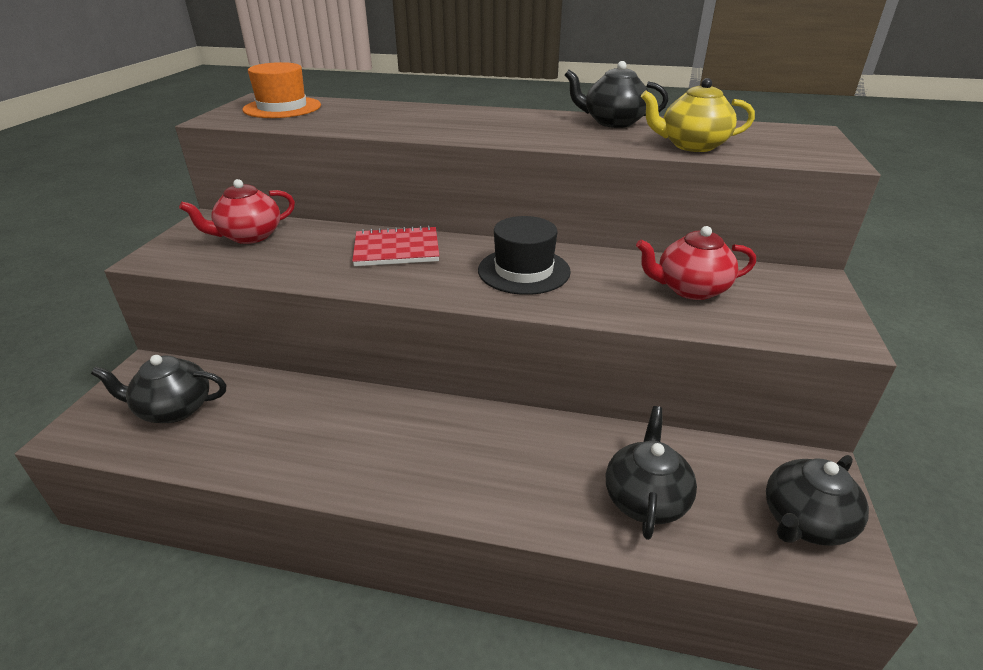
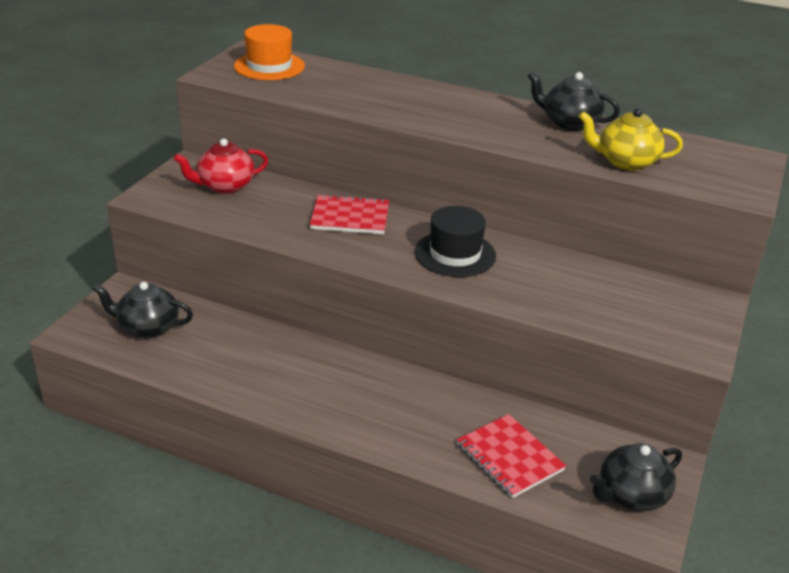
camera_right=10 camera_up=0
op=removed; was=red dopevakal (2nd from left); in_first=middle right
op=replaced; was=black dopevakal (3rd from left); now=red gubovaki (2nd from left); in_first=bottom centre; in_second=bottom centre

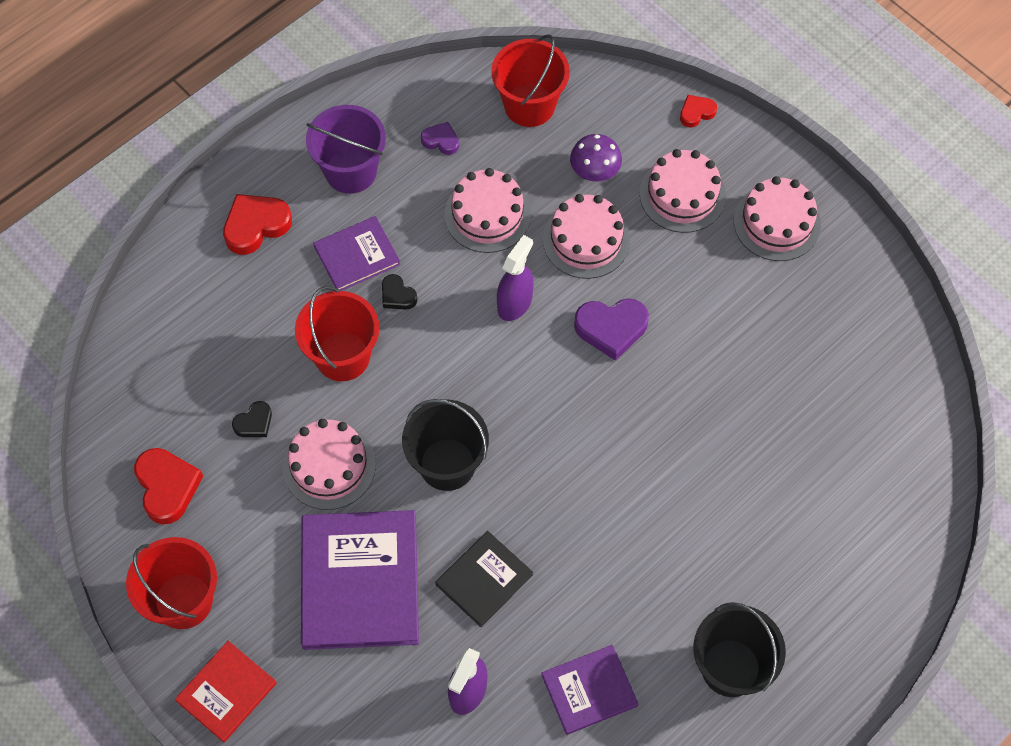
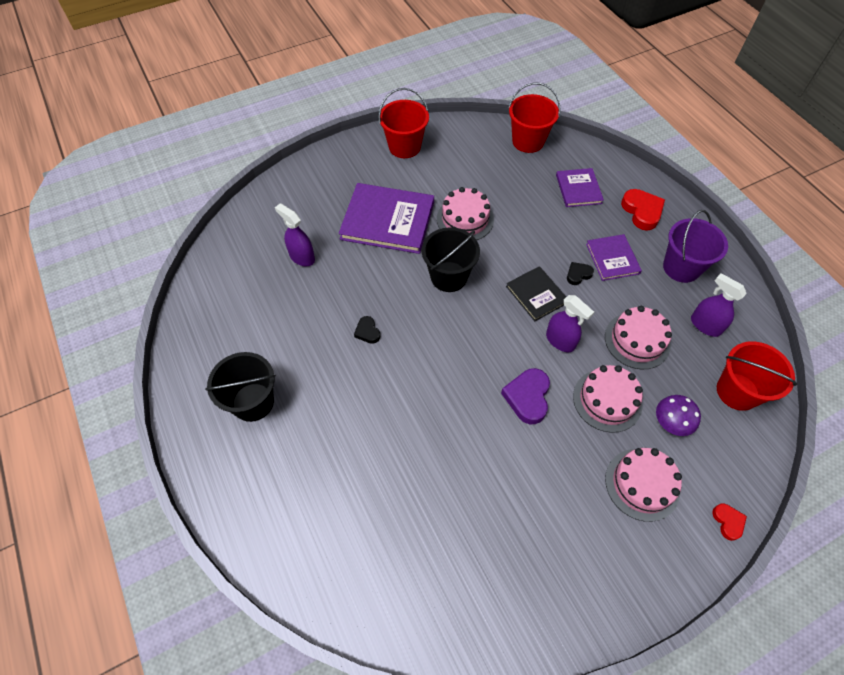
camera_right=105 camera_up=-5
op=replaced; was=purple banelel (1st from left); now=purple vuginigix (3rd from left); in_first=top centre; in_second=middle right
op=removed; was=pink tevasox (5th from left); in_first=top right
op=moved; was=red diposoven (2nd from left); in_first=centre; in_second=top centre
op=moved; was=black banelel (1st from left); in_first=middle left; in_second=centre
op=removed; was=red banelel (1st from left); in_first=middle left
op=moved; was=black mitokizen; in_first=bottom centre; in_second=centre
op=removed; was=red mitokizen; in_first=bottom left
op=moved; was=purple mitokizen (3rd from left in the first image); now=purple mitokizen (2nd from left); in_first=bottom centre; in_second=top right

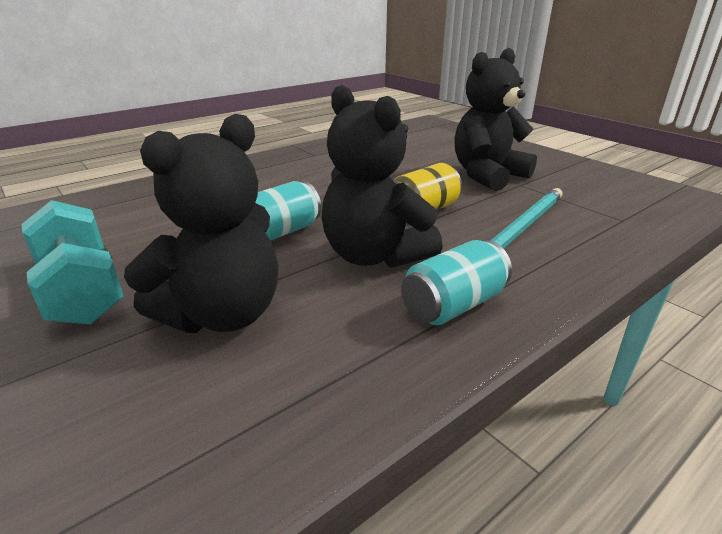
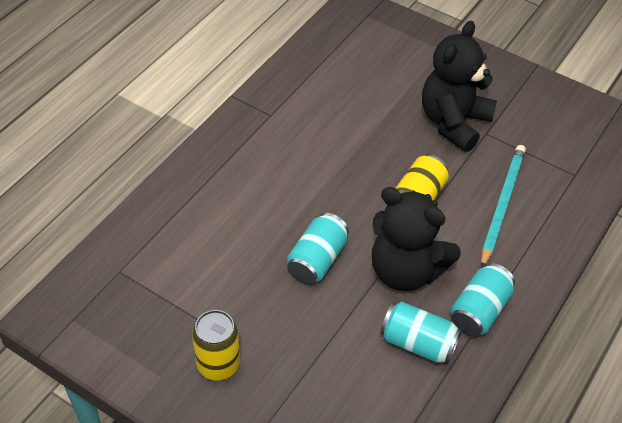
camera_right=-20 camera_up=20
op=removed; was=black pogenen (1st from left); in_first=middle left
op=replaced; was=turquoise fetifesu; now=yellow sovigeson (1st from left); in_first=middle left; in_second=bottom centre
op=added; now=turquoise sovigeson (2nd from left); in_second=bottom right

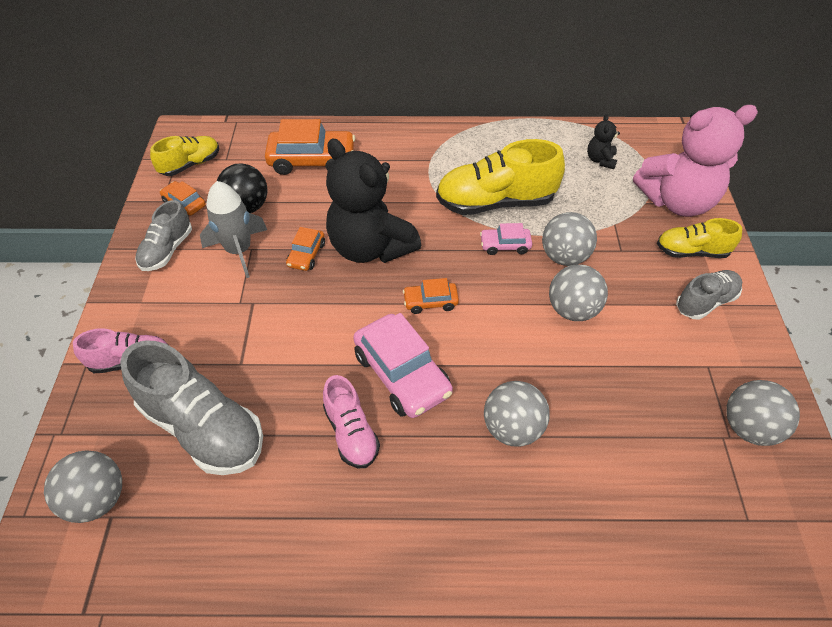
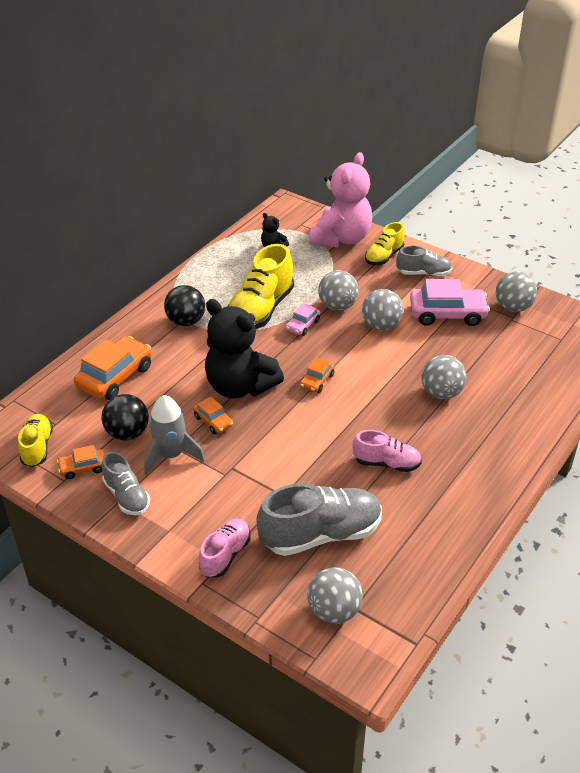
camera_right=-55 camera_up=-10
op=turned; was=black pogenen (1st from left); in_first=top centre; in_second=centre; clockwise=45
op=turned; was=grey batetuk (3rd from left); in_first=middle right; in_second=middle right; clockwise=90
op=moved; was=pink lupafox (1st from left in the first image); now=pink lupafox (2nd from left); in_first=centre; in_second=middle right
op=added; now=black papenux (2nd from left); in_second=middle left

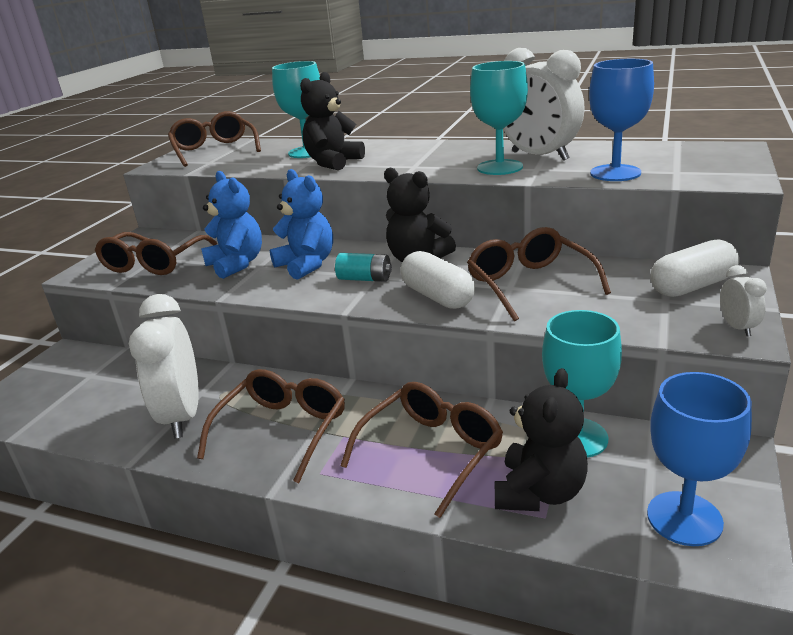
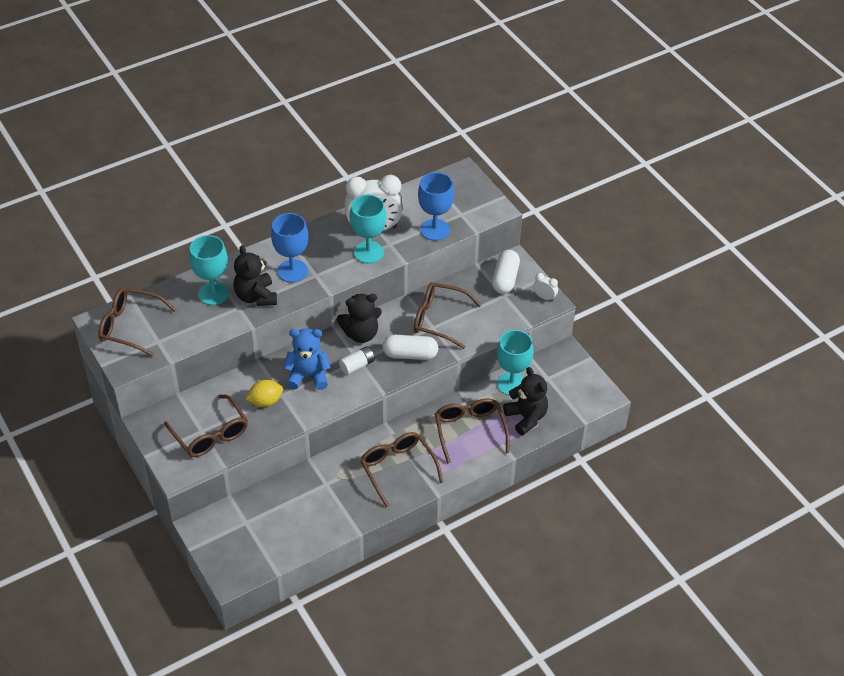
camera_right=-55 camera_up=20
op=replaced; was=blue pogenen (1st from left); now=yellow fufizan; in_first=middle left; in_second=middle left
op=recoloured; was=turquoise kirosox; now=white kirosox; in_first=centre; in_second=centre
op=removed; was=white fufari (1st from left); in_first=middle left
op=moved; was=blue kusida (2nd from left in the first image); now=blue kusida (1st from left); in_first=bottom right; in_second=centre

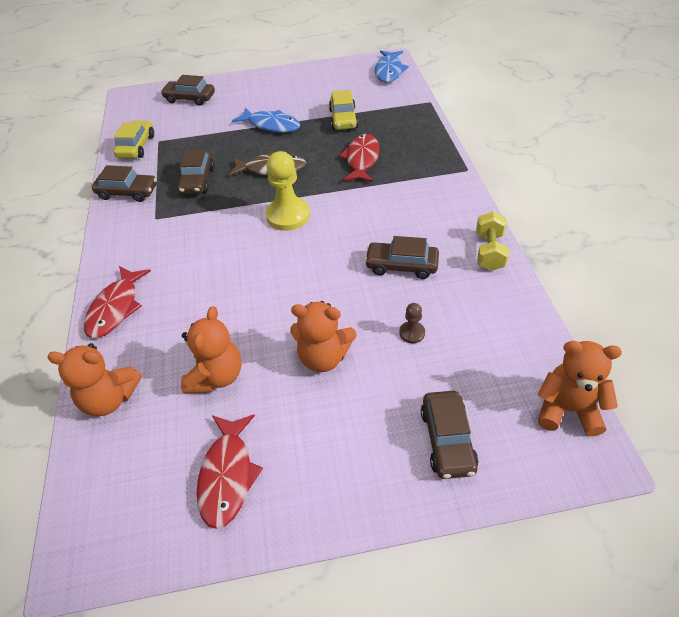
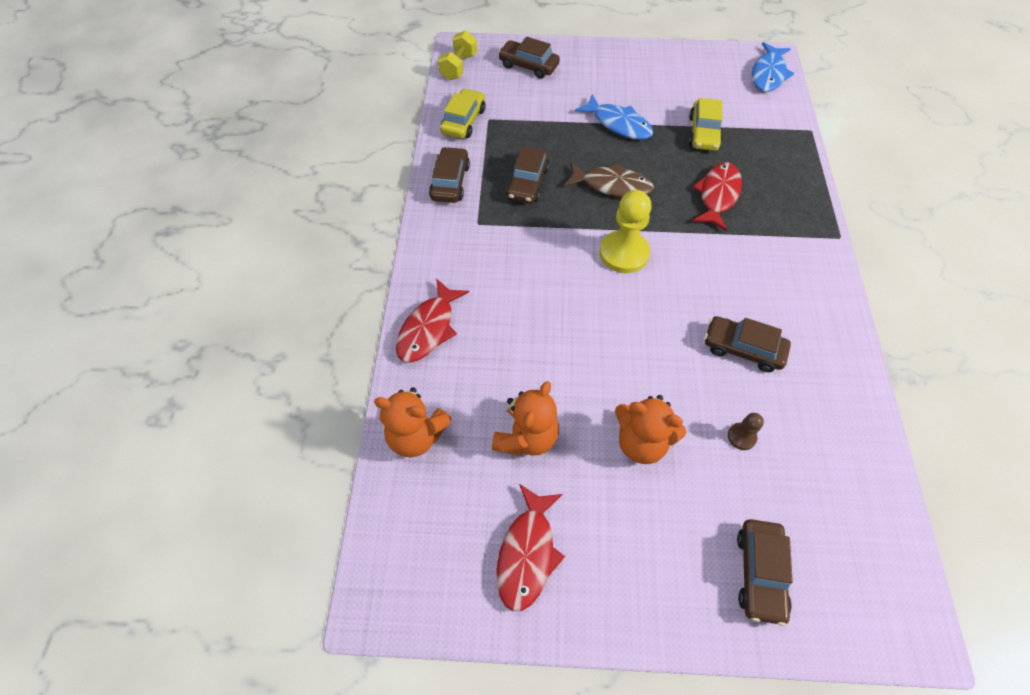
camera_right=10 camera_up=10
op=turned; was=brown lupafox (1st from left); in_first=top left; in_second=top centre; clockwise=-105
op=moved; was=yellow fetifesu; in_first=middle right; in_second=top centre
op=removed; was=orange pogenen (4th from left); in_first=middle right

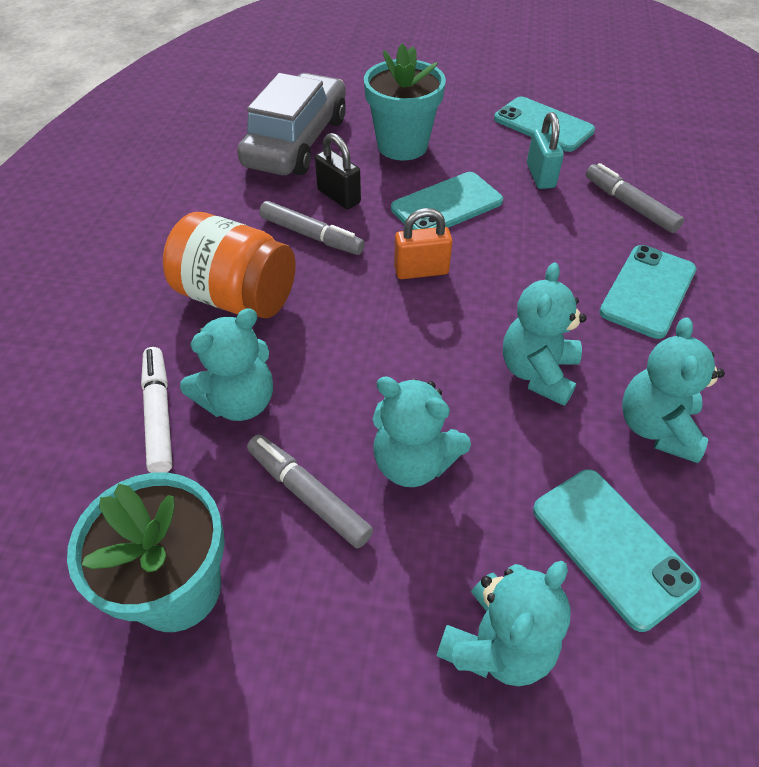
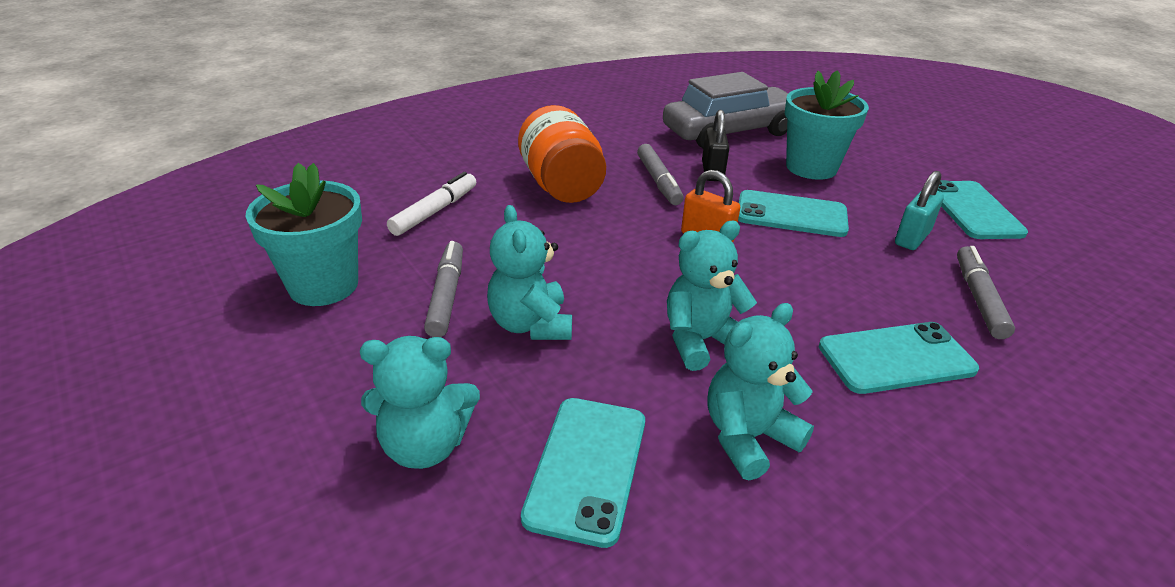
camera_right=45 camera_up=-15
op=removed; was=turquoise pogenen (1st from left); in_first=middle left

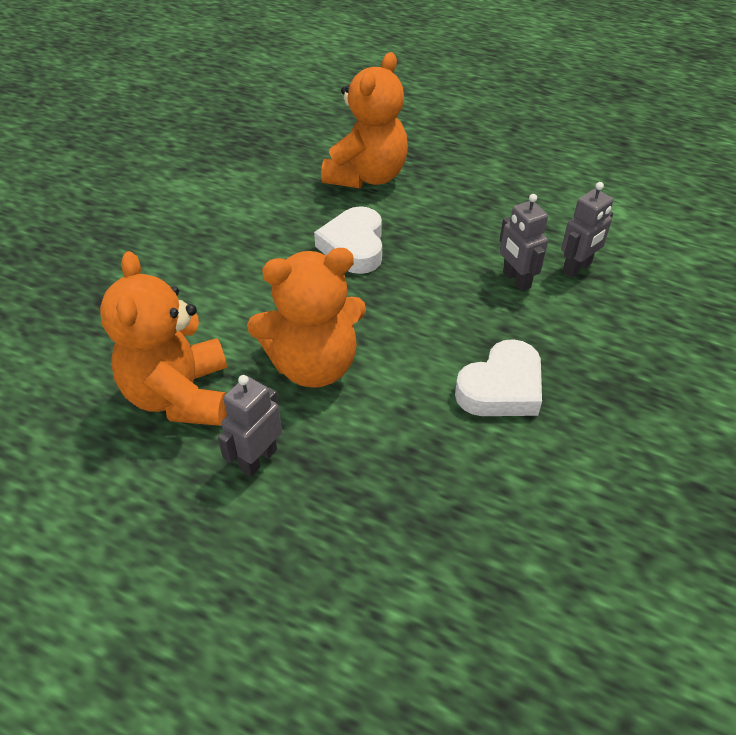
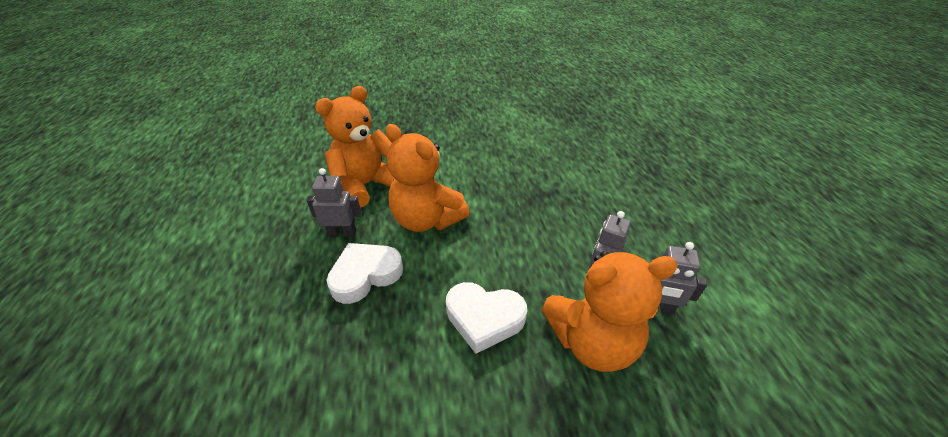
camera_right=55 camera_up=-5
op=moved; was=orange pogenen (3rd from left); in_first=top centre; in_second=bottom centre
op=moved; was=white banelel (1st from left); in_first=top centre; in_second=centre

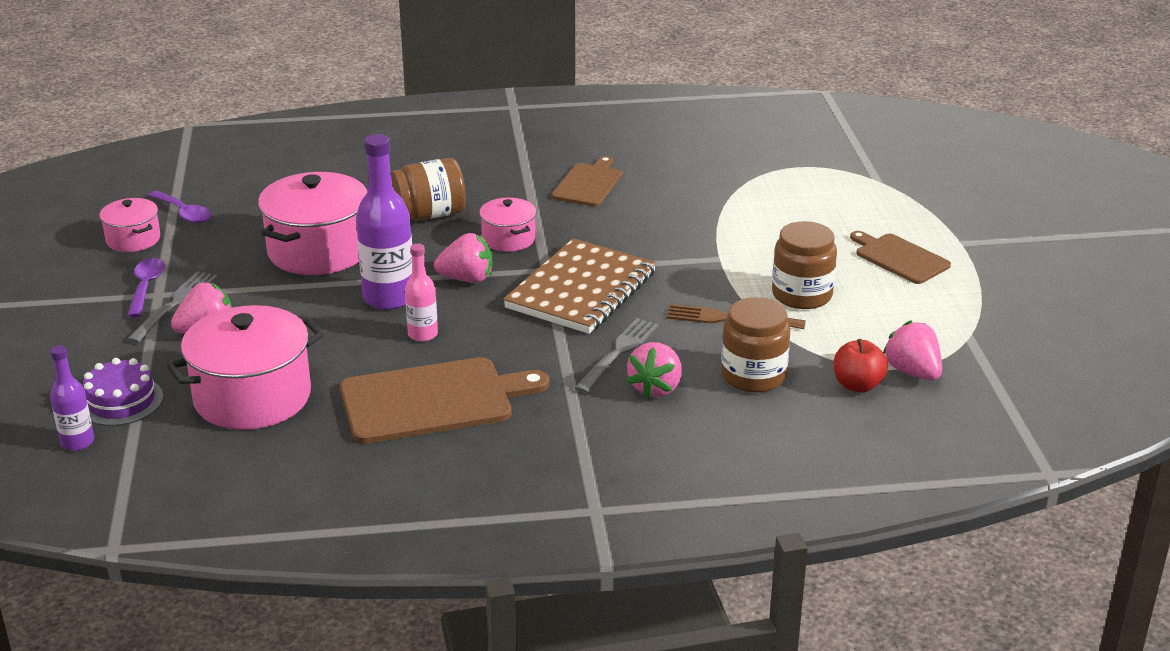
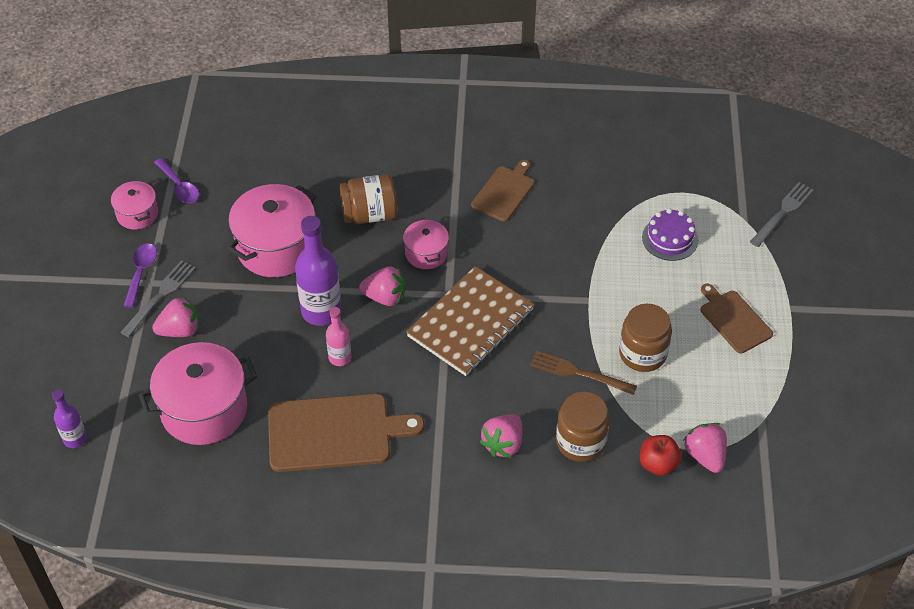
camera_right=10 camera_up=20
op=moved; was=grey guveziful (2nd from left); in_first=centre; in_second=middle right
op=moved; was=purple tevasox; in_first=middle left; in_second=middle right

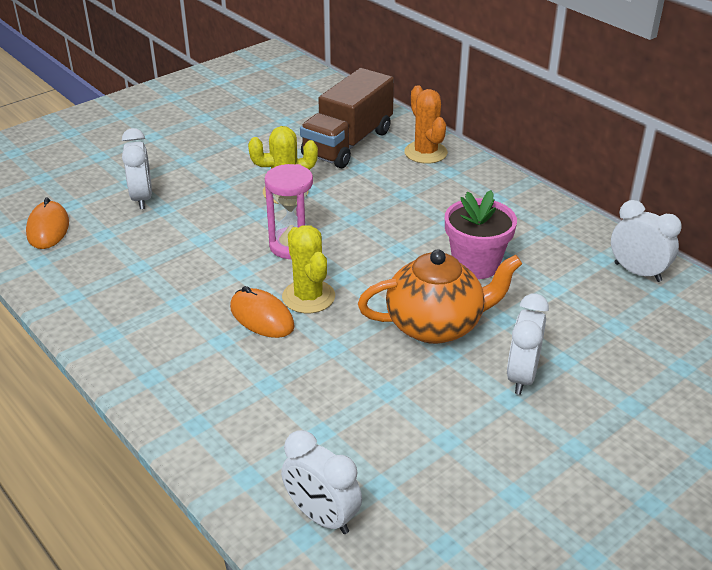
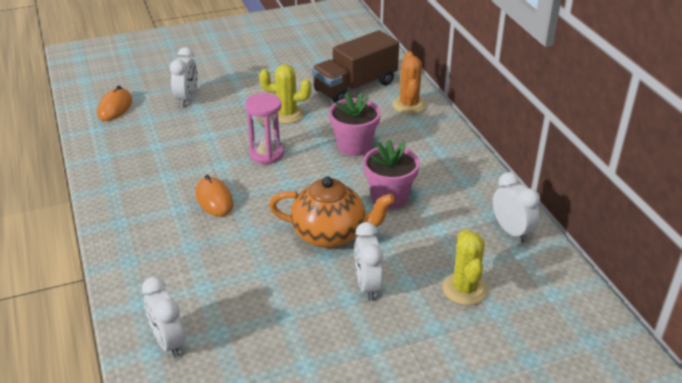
camera_right=20 camera_up=0
op=moved; was=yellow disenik (2nd from left); in_first=centre; in_second=bottom right
op=turned; was=white fufari (3rd from left); in_first=middle right; in_second=bottom centre; clockwise=-45
op=added; now=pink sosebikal (1st from left); in_second=top centre

